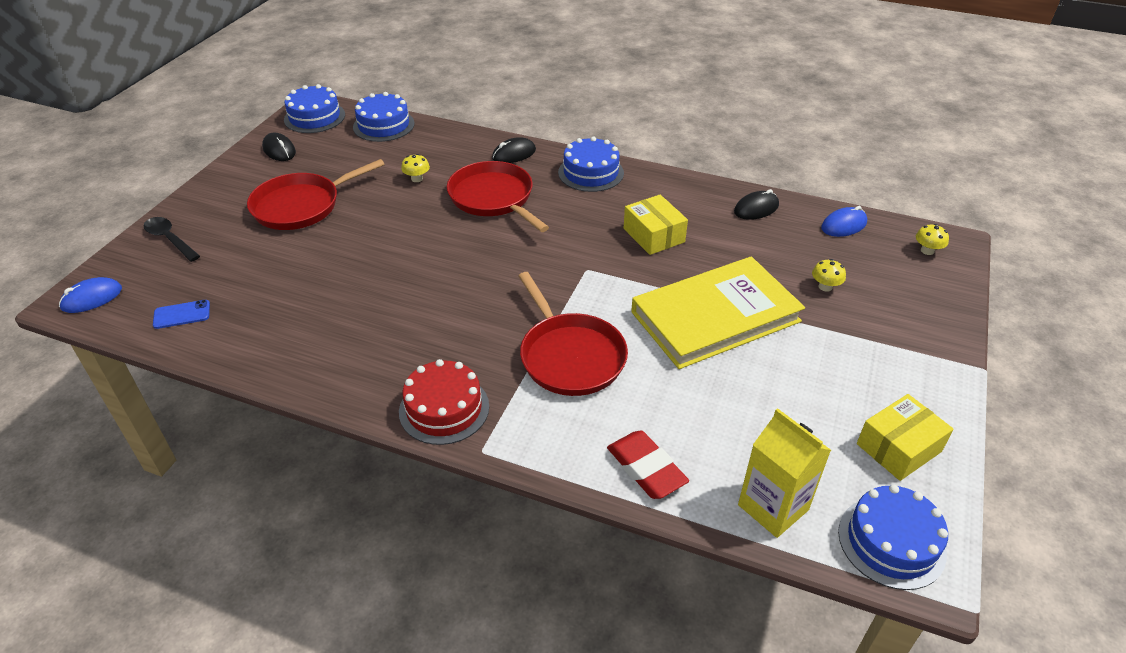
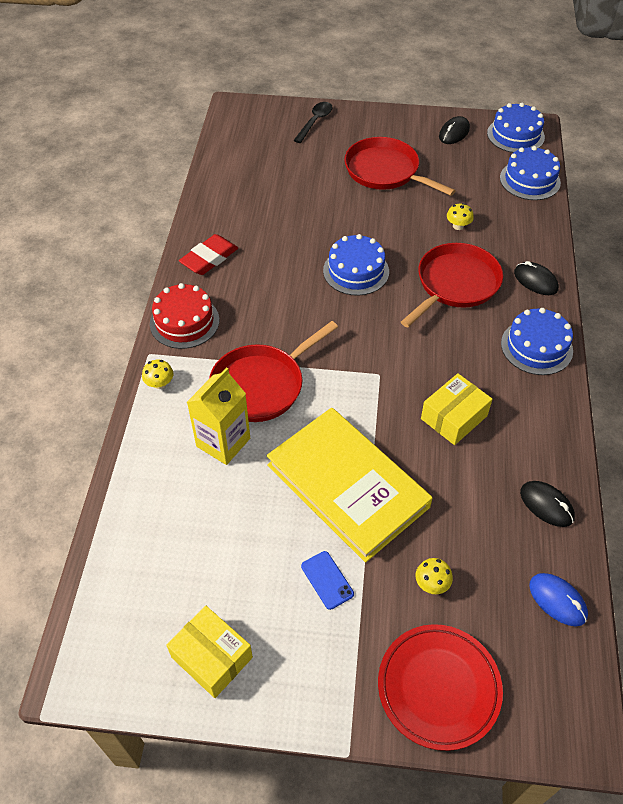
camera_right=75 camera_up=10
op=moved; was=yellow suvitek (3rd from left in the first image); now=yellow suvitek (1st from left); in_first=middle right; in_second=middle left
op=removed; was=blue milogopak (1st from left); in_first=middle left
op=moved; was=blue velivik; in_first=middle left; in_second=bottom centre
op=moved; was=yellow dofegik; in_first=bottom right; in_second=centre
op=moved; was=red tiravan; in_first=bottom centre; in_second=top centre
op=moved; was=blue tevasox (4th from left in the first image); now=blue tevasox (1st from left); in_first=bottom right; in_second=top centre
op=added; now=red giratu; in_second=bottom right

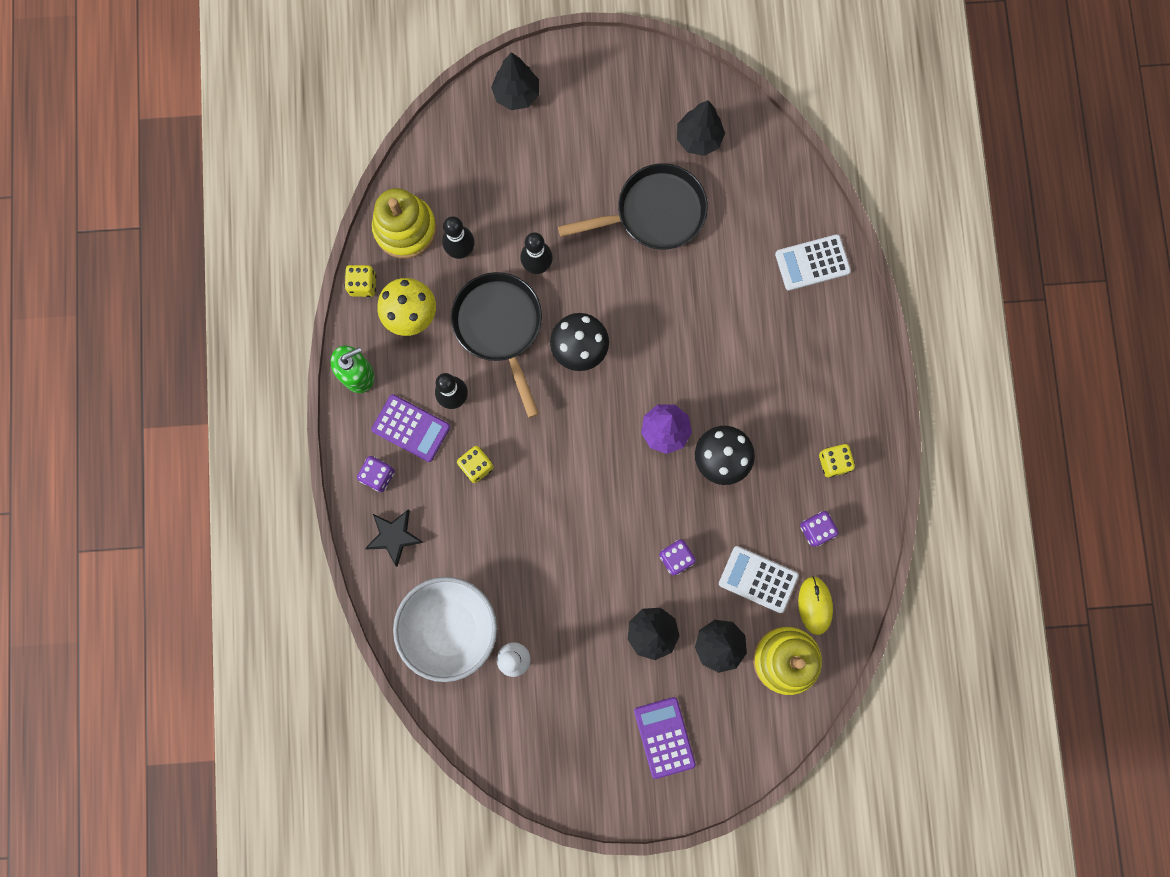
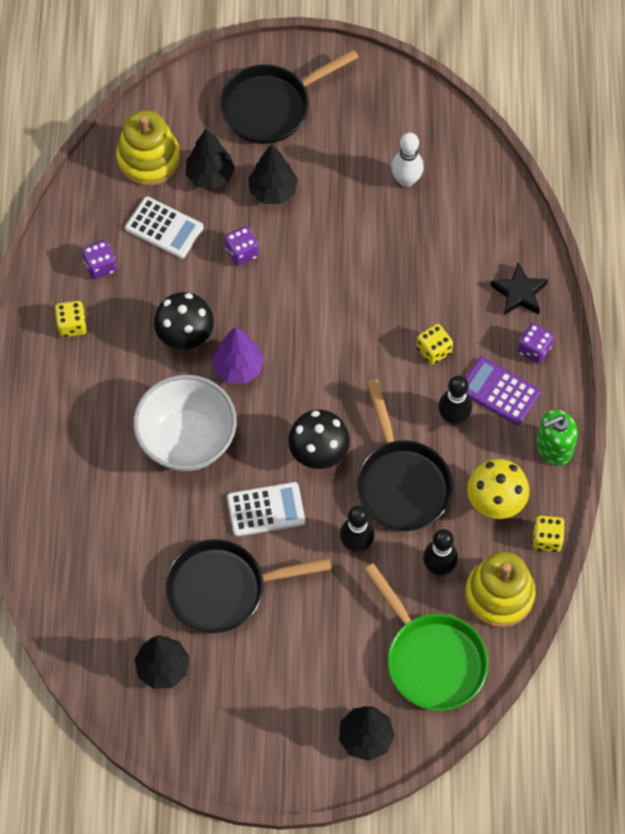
camera_right=-175 camera_up=-15
op=moved; was=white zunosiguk (2nd from left); in_first=top right; in_second=centre
op=removed; was=yellow milogopak; in_first=bottom right
op=moved; was=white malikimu; in_first=bottom centre; in_second=middle left
op=replaced; was=purple zunosiguk (2nd from left); now=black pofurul (2nd from left); in_first=bottom centre; in_second=top centre
op=added; now=green pofurul; in_second=bottom right

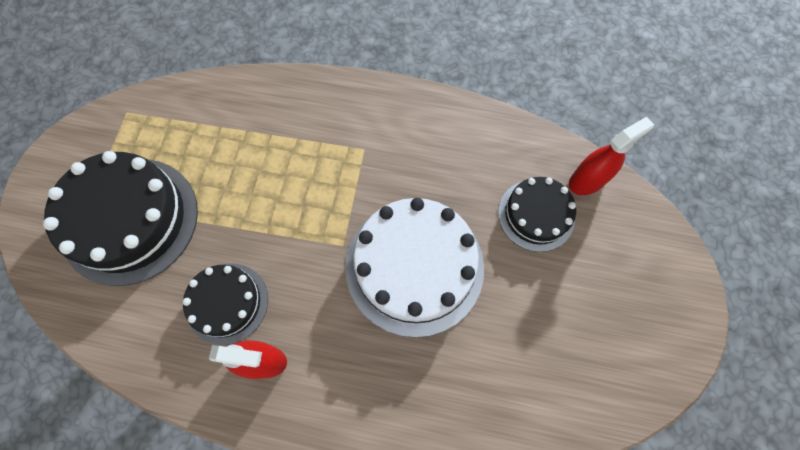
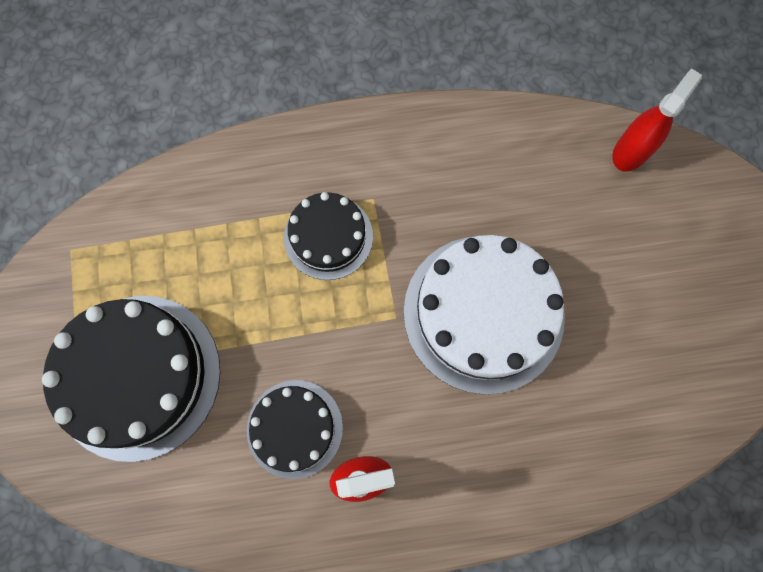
camera_right=-20 camera_up=5
op=moved; was=black tevasox (3rd from left); in_first=middle right; in_second=centre

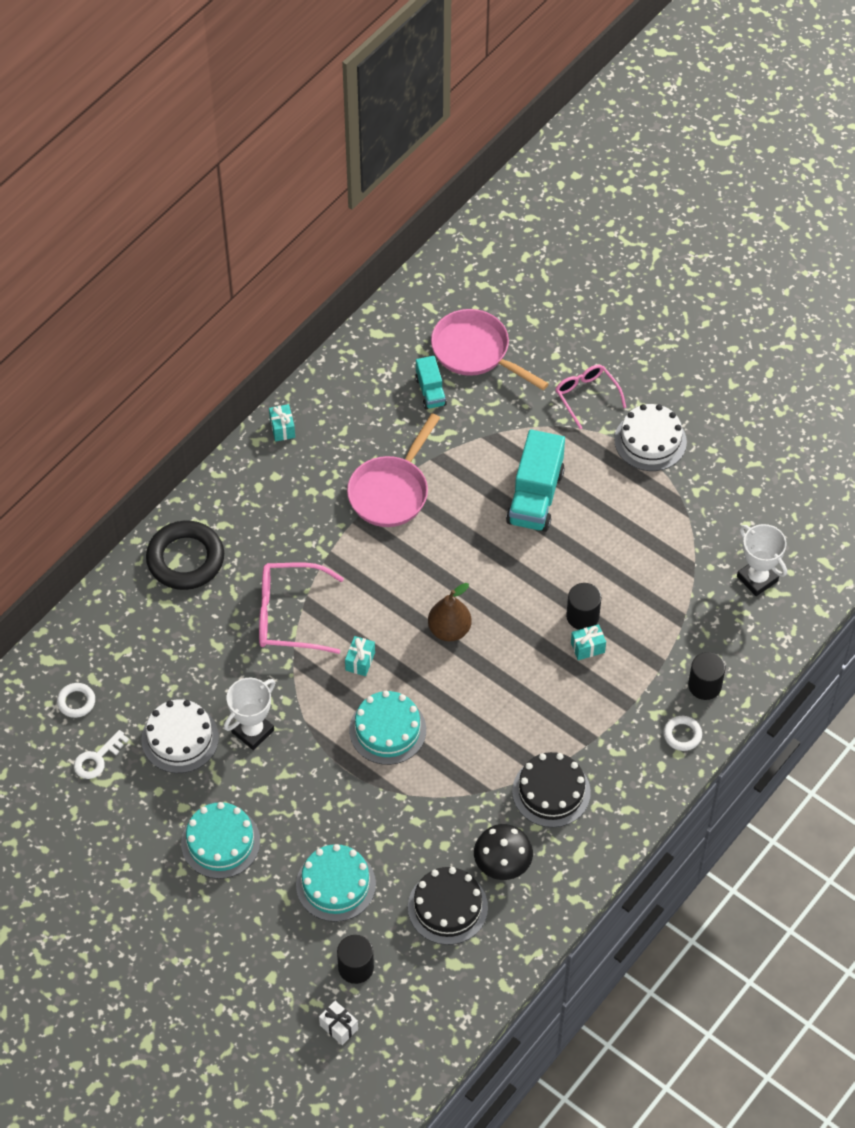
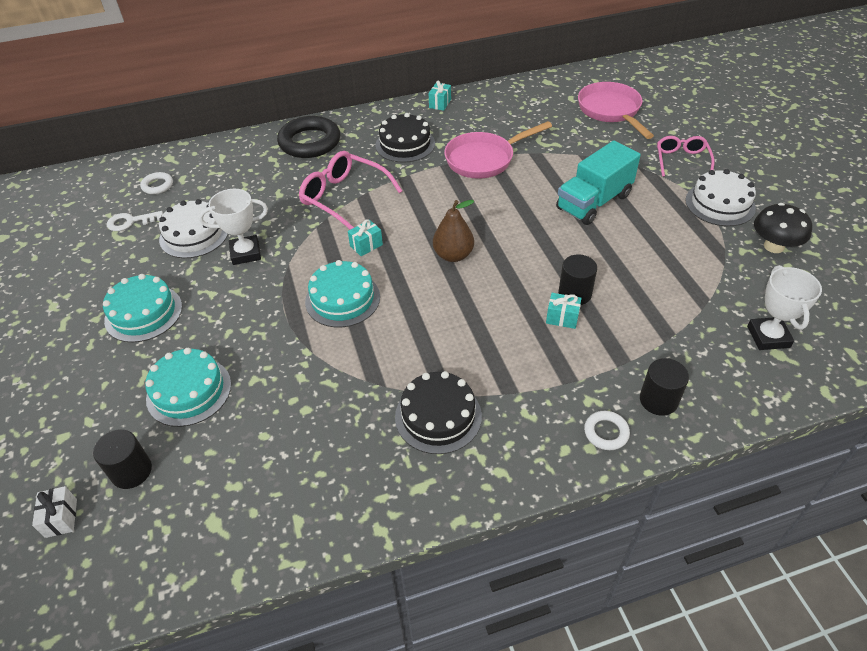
camera_right=35 camera_up=-10
op=removed; was=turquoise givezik (1st from left); in_first=centre
op=moved; was=black suvitek; in_first=bottom centre; in_second=middle right
op=moved; was=black tevasox (1st from left); in_first=bottom centre; in_second=top centre

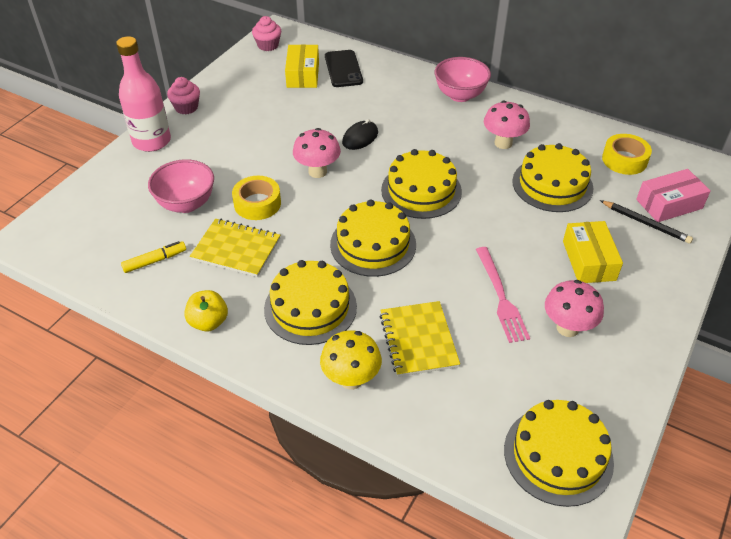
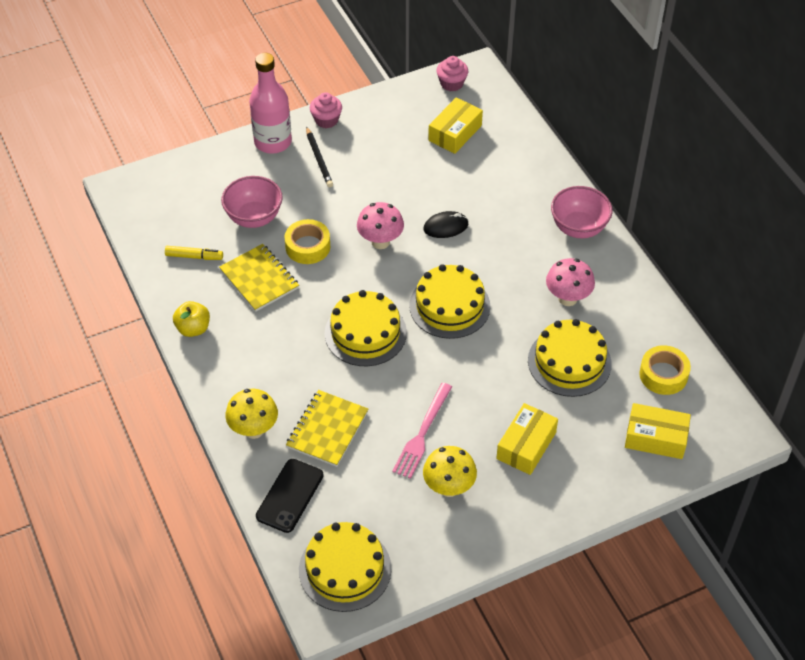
camera_right=35 camera_up=5
op=moved; was=black velivik; in_first=top centre; in_second=bottom centre
op=recoloured; was=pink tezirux; now=yellow tezirux (3rd from left); in_first=middle right; in_second=middle right
op=moved; was=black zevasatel; in_first=middle right; in_second=top centre
op=removed; was=yellow tevasox (1st from left); in_first=centre
op=recoloured; was=pink suvitek (3rd from left); now=yellow suvitek (2nd from left); in_first=middle right; in_second=bottom centre

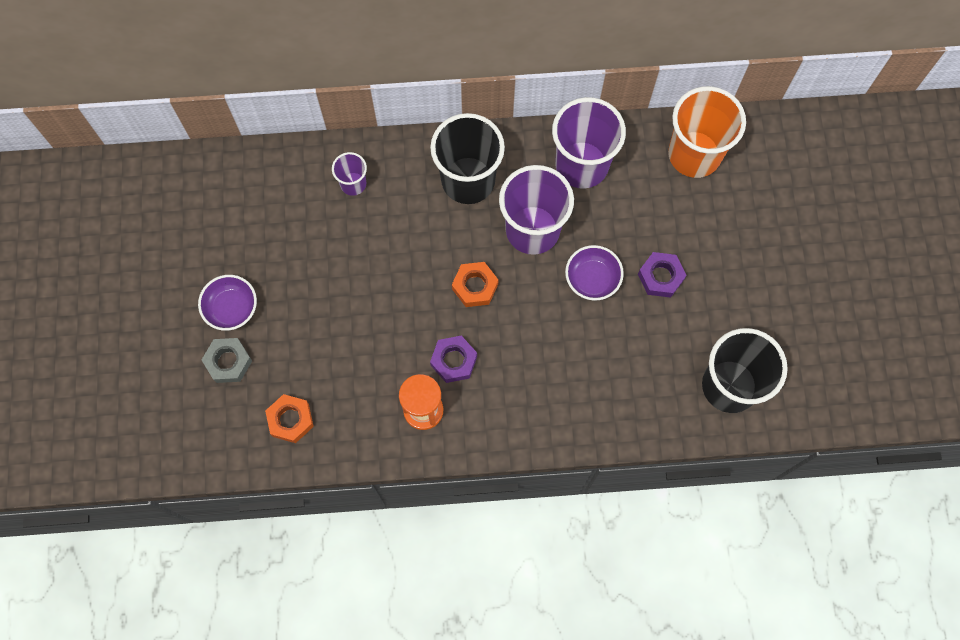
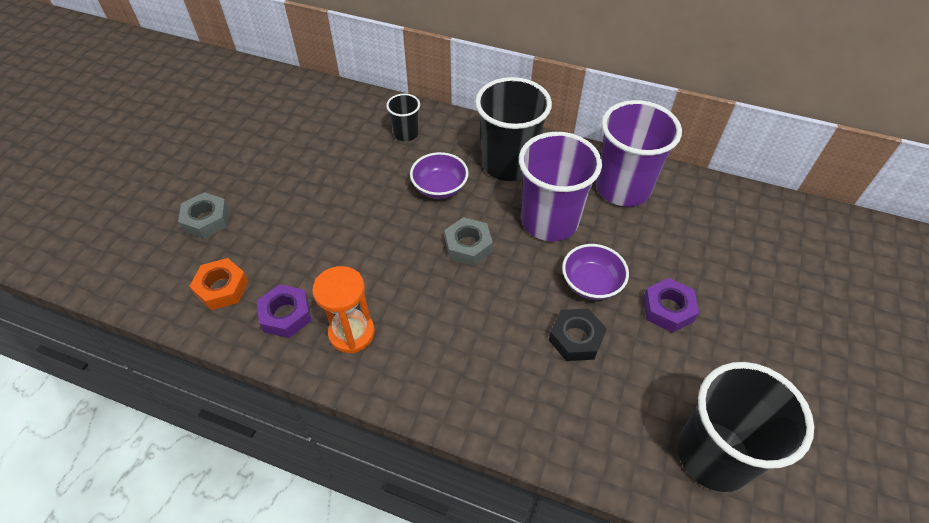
camera_right=25 camera_up=-20
op=removed; was=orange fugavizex; in_first=top right
op=recoloured; was=purple fugavizex (1st from left); now=black fugavizex (1st from left); in_first=top centre; in_second=top centre
op=recoloured; was=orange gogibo (2nd from left); now=grey gogibo (2nd from left); in_first=centre; in_second=centre
op=moved; was=purple malikimu (1st from left); in_first=middle left; in_second=centre
op=moved; was=purple gogibo (1st from left); in_first=centre; in_second=middle left
op=added; now=black gogibo; in_second=centre

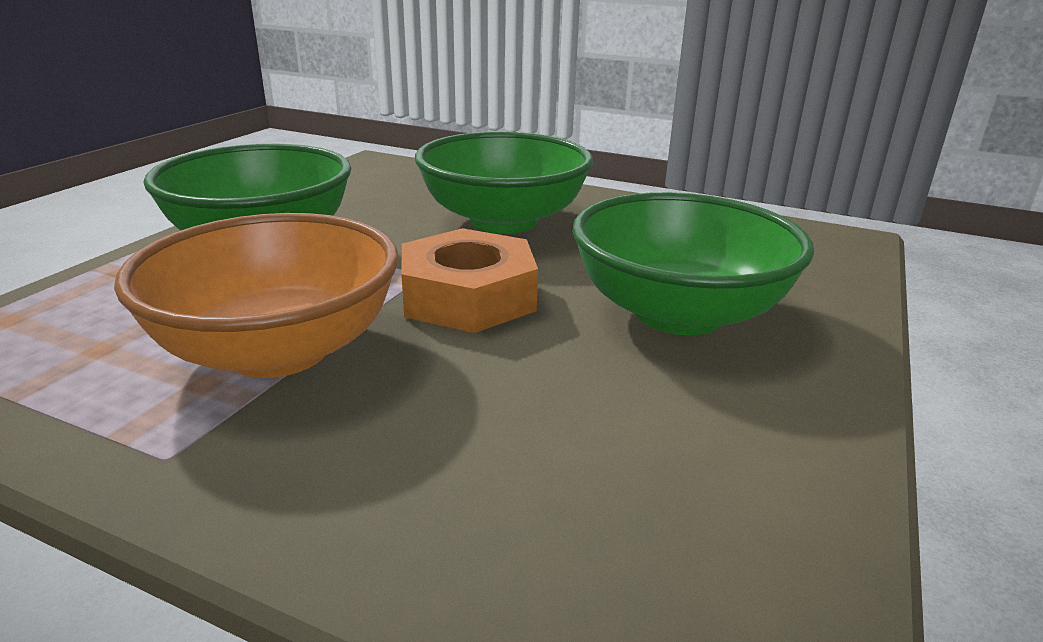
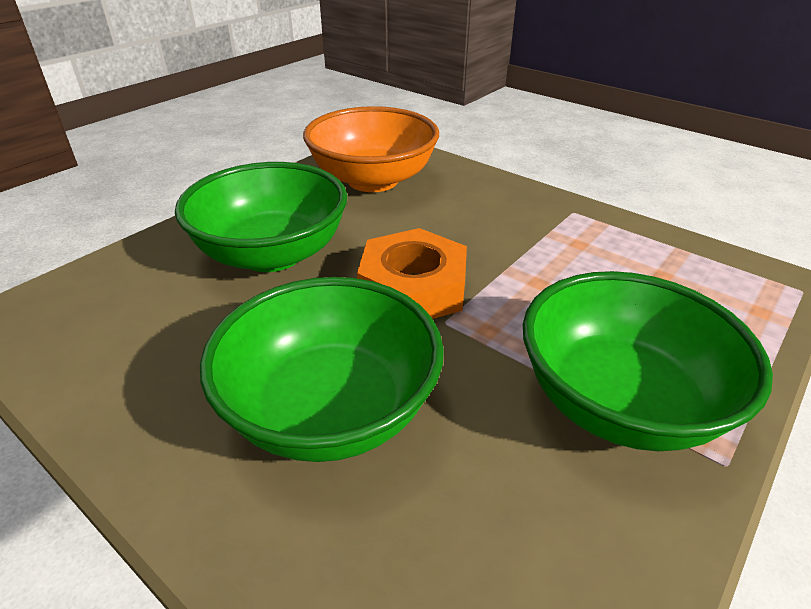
camera_right=-165 camera_up=10
op=moved; was=orange malikimu; in_first=middle left; in_second=top centre

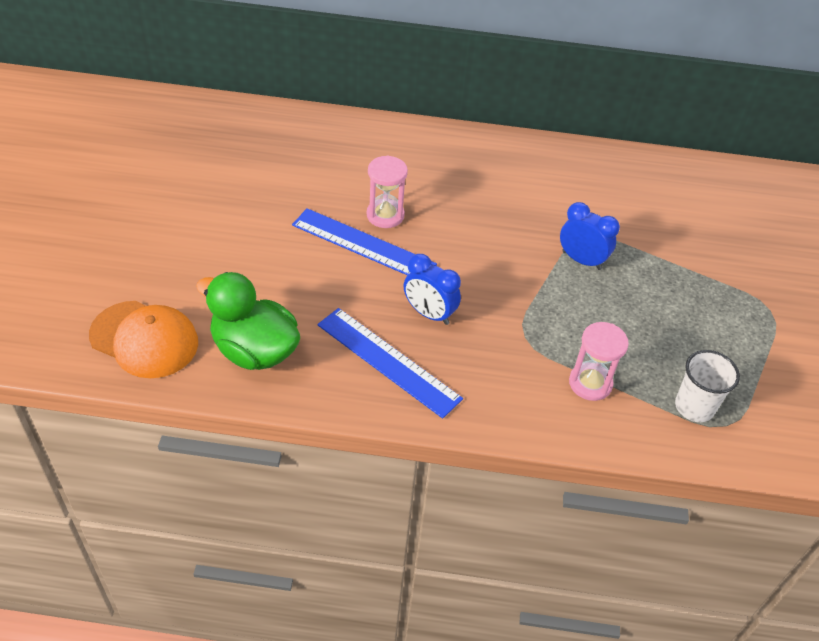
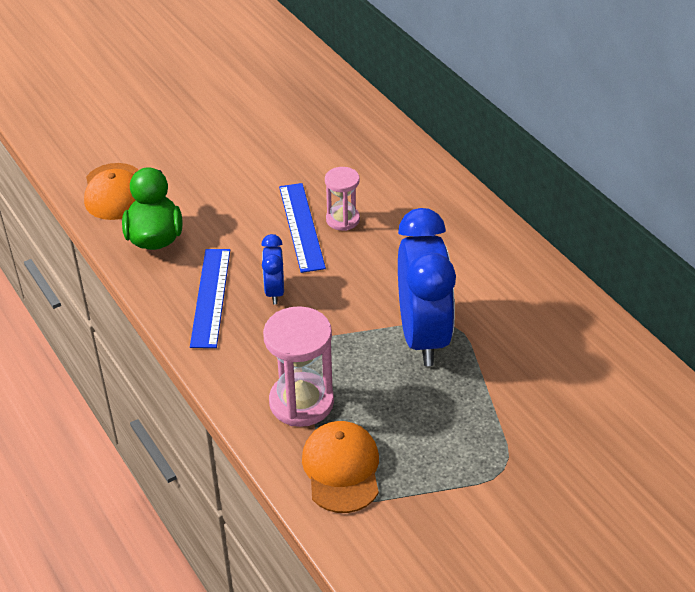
camera_right=55 camera_up=-5
op=resized; was=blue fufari (2nd from left); in_first=middle right; in_second=centre; ratio=2.13
op=resized; was=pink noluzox (2nd from left in the first image); in_first=middle right; in_second=centre; ratio=1.65
op=replaced; was=white fugavizex; now=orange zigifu (2nd from left); in_first=middle right; in_second=bottom centre

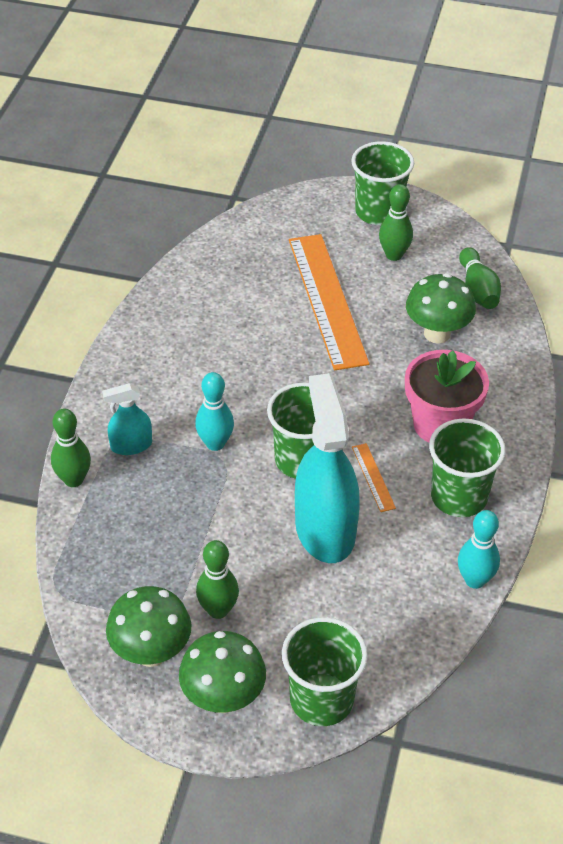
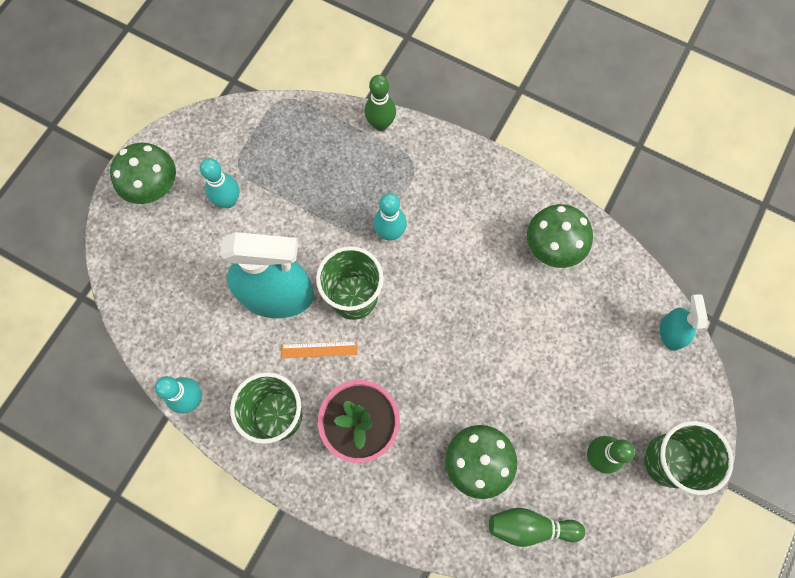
camera_right=105 camera_up=25
op=removed; was=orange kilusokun (1st from left); in_first=centre
op=moved; was=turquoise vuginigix (1st from left in the first image); now=turquoise vuginigix (2nd from left); in_first=middle left; in_second=middle right
op=recoloured; was=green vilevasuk (2nd from left); now=turquoise vilevasuk (2nd from left); in_first=bottom centre; in_second=top left
op=moved; was=green suvitek (1st from left in the first image); now=green suvitek (3rd from left); in_first=bottom left; in_second=middle right
op=removed; was=green fugavizex (2nd from left); in_first=bottom centre

